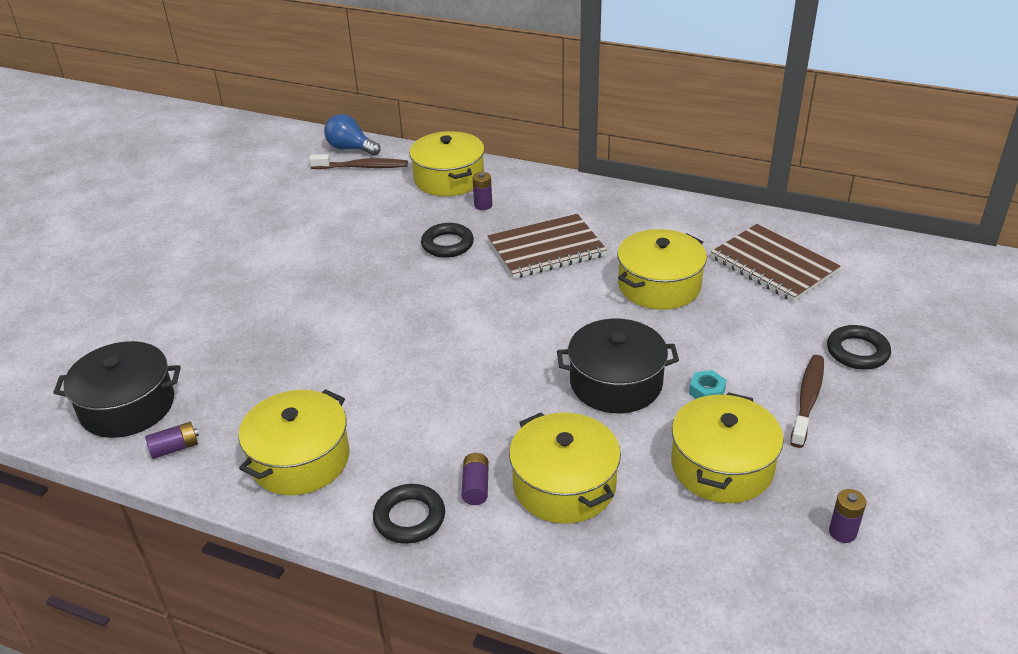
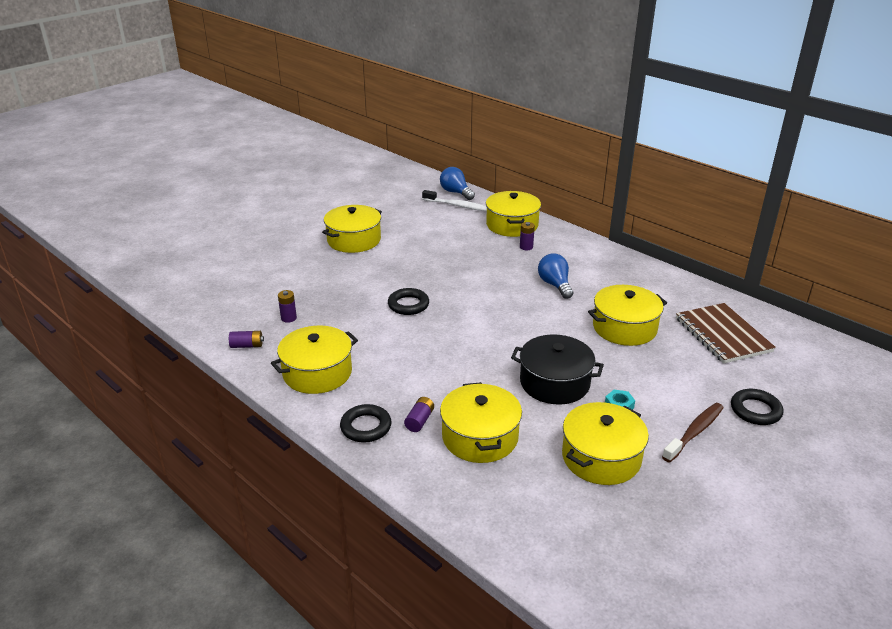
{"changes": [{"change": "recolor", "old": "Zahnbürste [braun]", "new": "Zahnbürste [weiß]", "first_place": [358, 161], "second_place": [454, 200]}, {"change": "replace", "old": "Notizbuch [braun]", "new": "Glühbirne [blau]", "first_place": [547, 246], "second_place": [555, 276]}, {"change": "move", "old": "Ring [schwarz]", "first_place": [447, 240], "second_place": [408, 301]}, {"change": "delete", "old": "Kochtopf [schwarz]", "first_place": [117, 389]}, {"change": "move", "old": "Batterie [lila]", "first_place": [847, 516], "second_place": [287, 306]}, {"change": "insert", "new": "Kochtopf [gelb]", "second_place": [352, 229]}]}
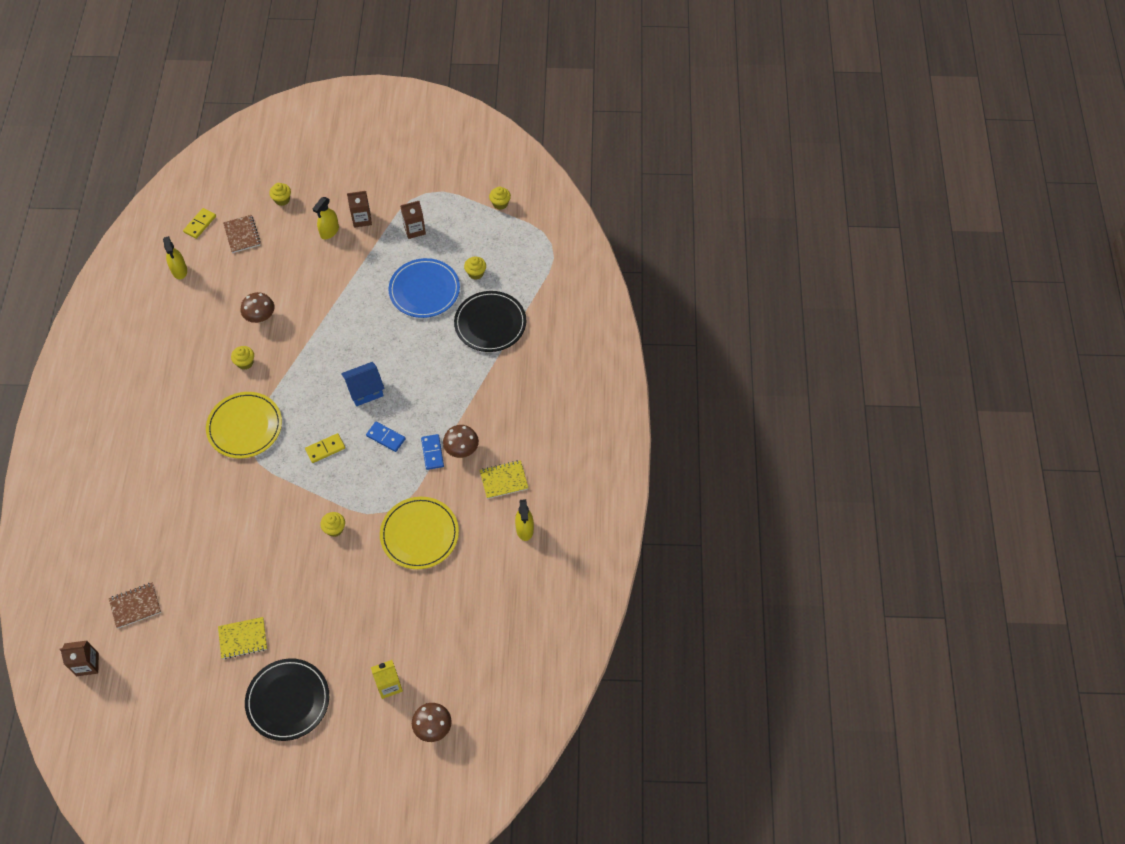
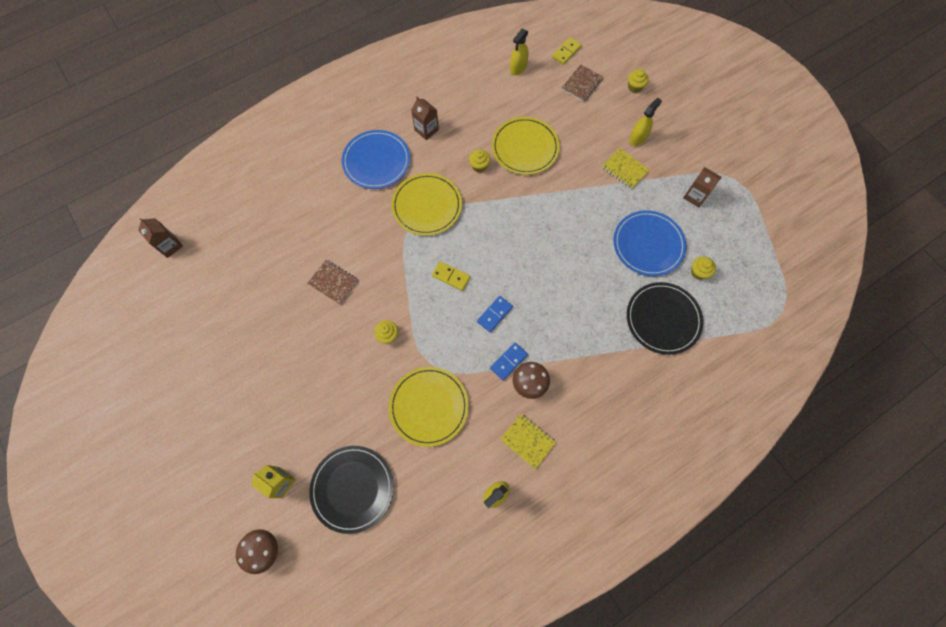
{"changes": [{"change": "delete", "old": "Muffin [gelb]", "first_place": [500, 198]}, {"change": "move", "old": "Getränkekarton [braun]", "first_place": [359, 209], "second_place": [425, 118]}, {"change": "rotate", "old": "Sprühflasche [gelb]", "first_place": [326, 218], "second_place": [645, 121], "degrees": 135}, {"change": "rotate", "old": "Dominostein [gelb]", "first_place": [199, 223], "second_place": [567, 51], "degrees": -45}, {"change": "replace", "old": "Pilz [braun]", "new": "Teller [gelb]", "first_place": [257, 307], "second_place": [526, 146]}, {"change": "delete", "old": "Haus [blau]", "first_place": [363, 384]}, {"change": "rotate", "old": "Dominostein [blau]", "first_place": [386, 437], "second_place": [495, 314], "degrees": 45}, {"change": "move", "old": "Notizbuch [braun]", "first_place": [135, 605], "second_place": [332, 282]}, {"change": "move", "old": "Notizbuch [gelb]", "first_place": [242, 638], "second_place": [626, 168]}, {"change": "move", "old": "Teller [schwarz]", "first_place": [287, 699], "second_place": [351, 490]}, {"change": "insert", "new": "Teller [blau]", "second_place": [376, 159]}]}
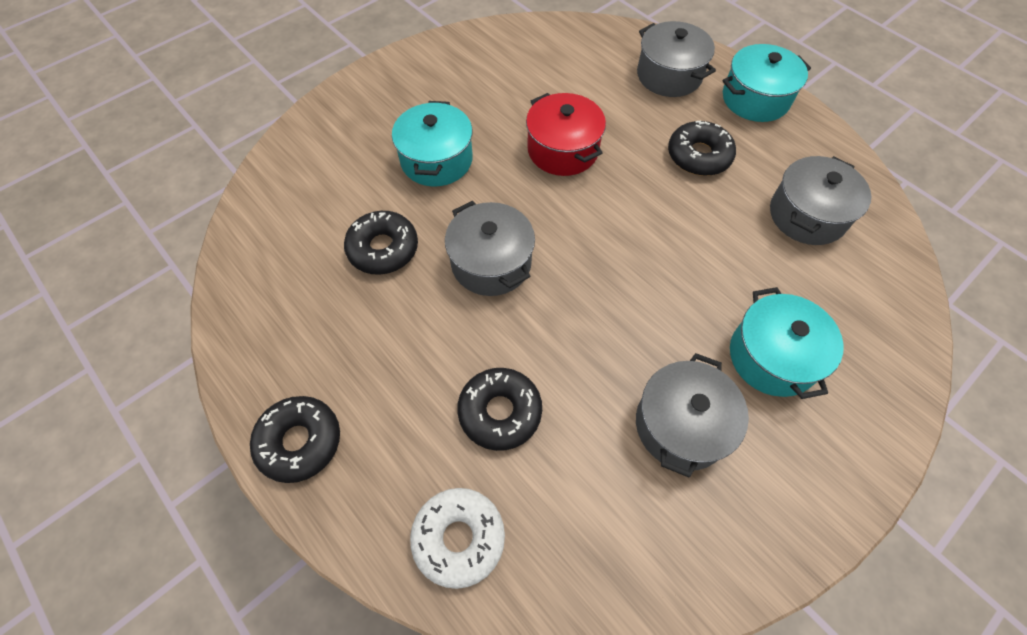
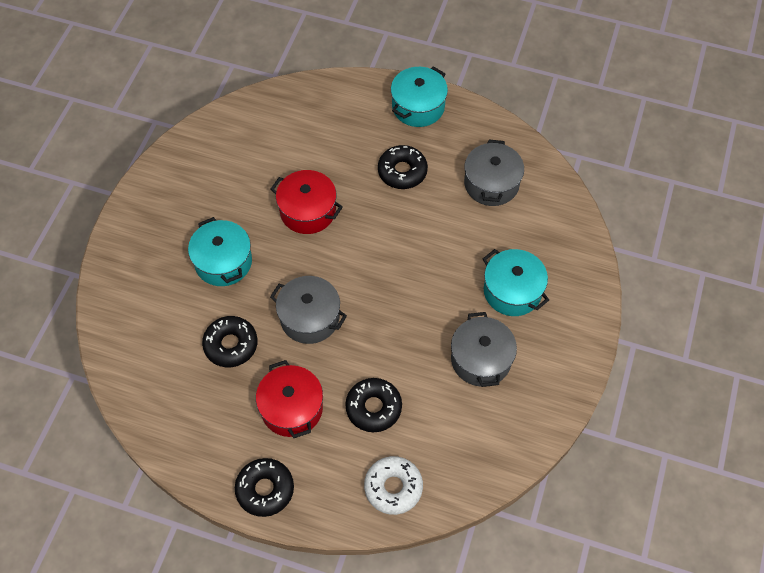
{"changes": [{"change": "delete", "old": "Kochtopf [grau]", "first_place": [676, 59]}, {"change": "insert", "new": "Kochtopf [rot]", "second_place": [289, 399]}]}
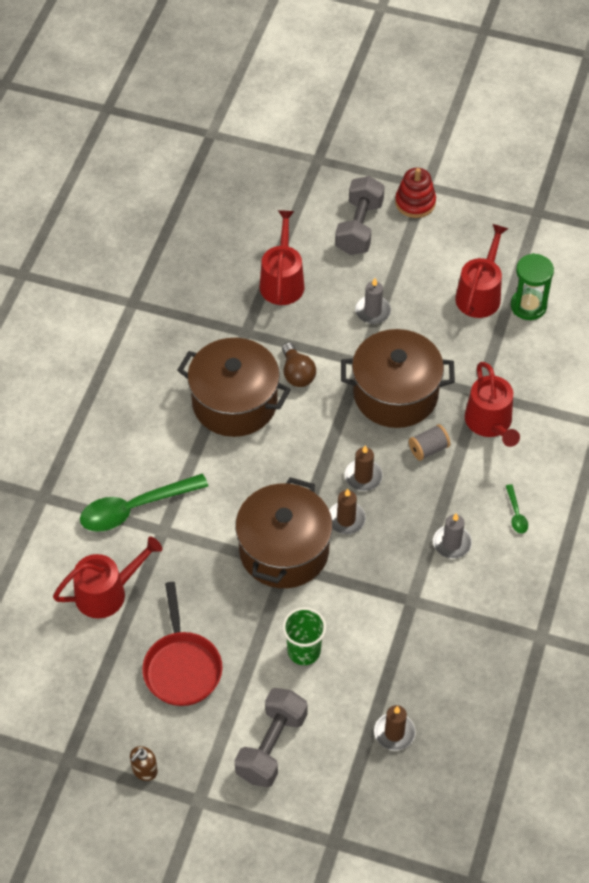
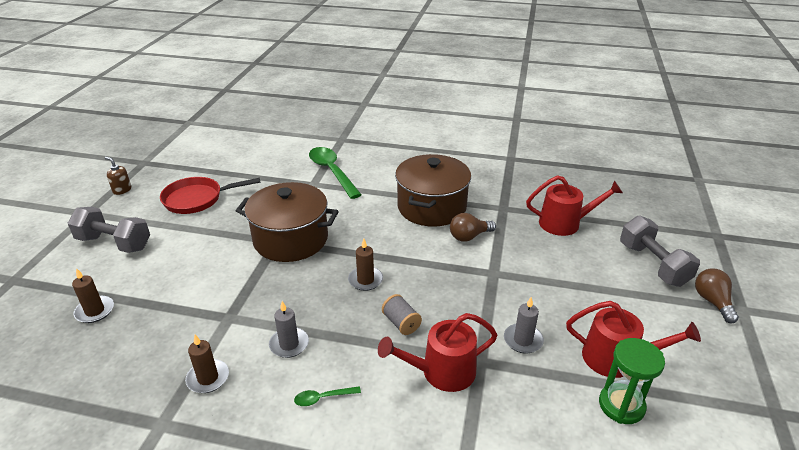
{"changes": [{"change": "replace", "old": "Stapelspielzeug [rot]", "new": "Glühbirne [braun]", "first_place": [415, 193], "second_place": [717, 296]}, {"change": "rotate", "old": "Hantel [grau]", "first_place": [360, 215], "second_place": [660, 251], "degrees": 60}, {"change": "move", "old": "Kerze [grau]", "first_place": [373, 301], "second_place": [524, 325]}, {"change": "delete", "old": "Kochtopf [braun]", "first_place": [398, 378]}, {"change": "move", "old": "Kerze [braun]", "first_place": [347, 511], "second_place": [207, 364]}, {"change": "delete", "old": "Gießkanne [rot]", "first_place": [107, 577]}, {"change": "delete", "old": "Becher [grün]", "first_place": [304, 636]}]}
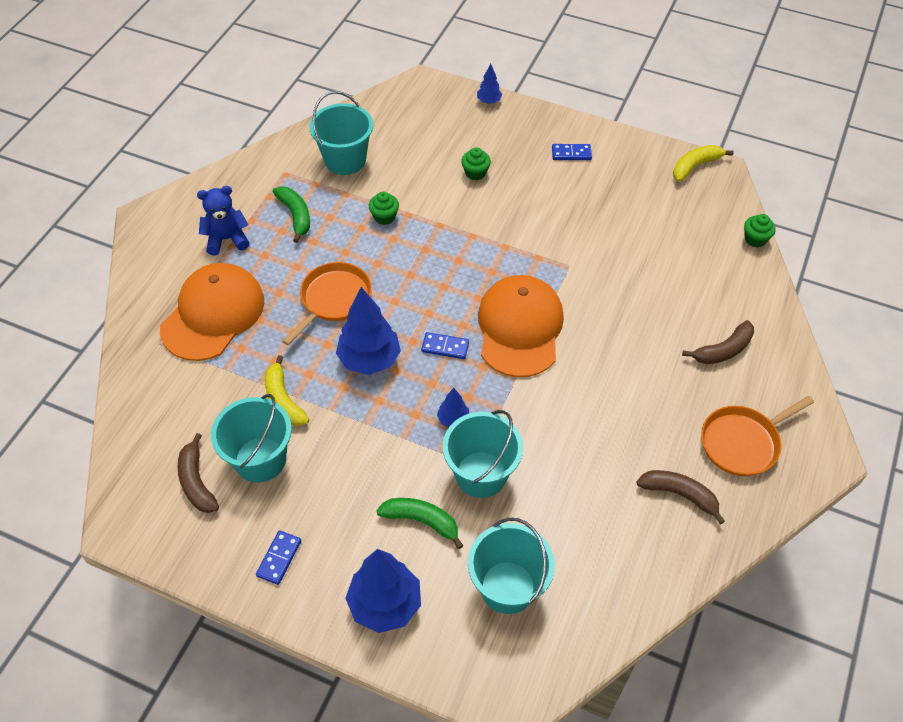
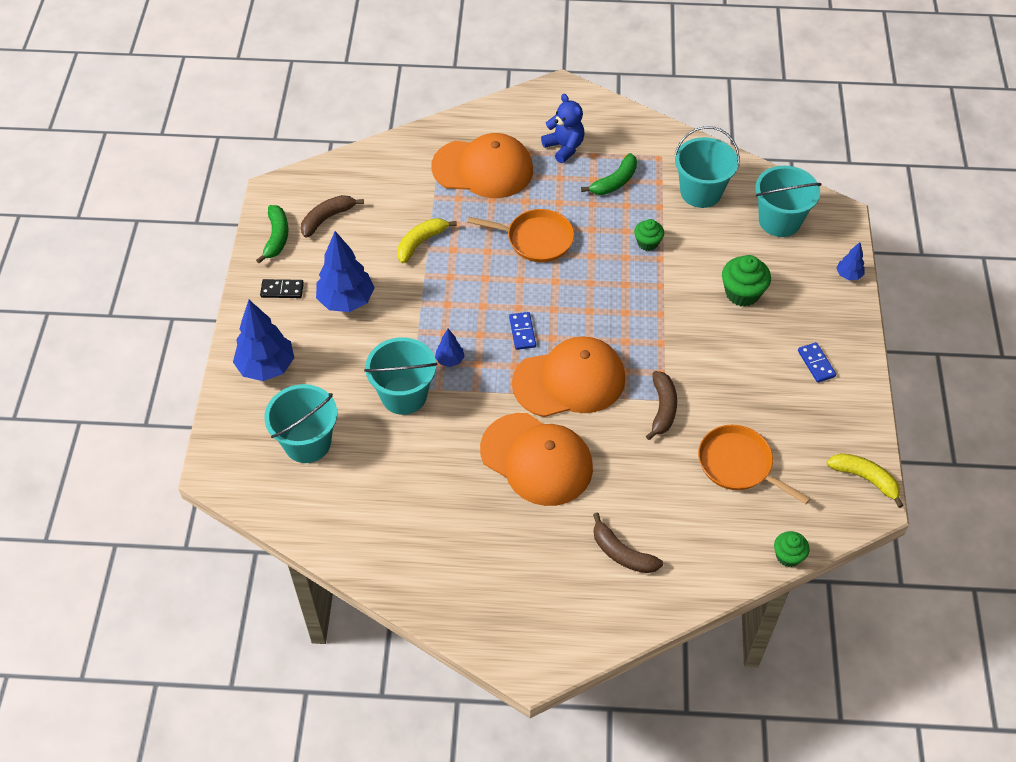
{"changes": [{"change": "resize", "old": "Muffin [grün]", "first_place": [476, 163], "second_place": [746, 281], "factor": 1.58}, {"change": "move", "old": "Baum [blau]", "first_place": [368, 331], "second_place": [345, 271]}, {"change": "move", "old": "Eimer [türkis]", "first_place": [251, 438], "second_place": [788, 201]}, {"change": "move", "old": "Pfanne [orange]", "first_place": [757, 436], "second_place": [754, 464]}, {"change": "move", "old": "Banane [braun]", "first_place": [681, 497], "second_place": [661, 405]}, {"change": "move", "old": "Banane [grün]", "first_place": [420, 523], "second_place": [272, 234]}, {"change": "recolor", "old": "Dominostein [blau]", "new": "Dominostein [schwarz]", "first_place": [278, 557], "second_place": [282, 288]}, {"change": "insert", "new": "Kappe [orange]", "second_place": [536, 459]}]}
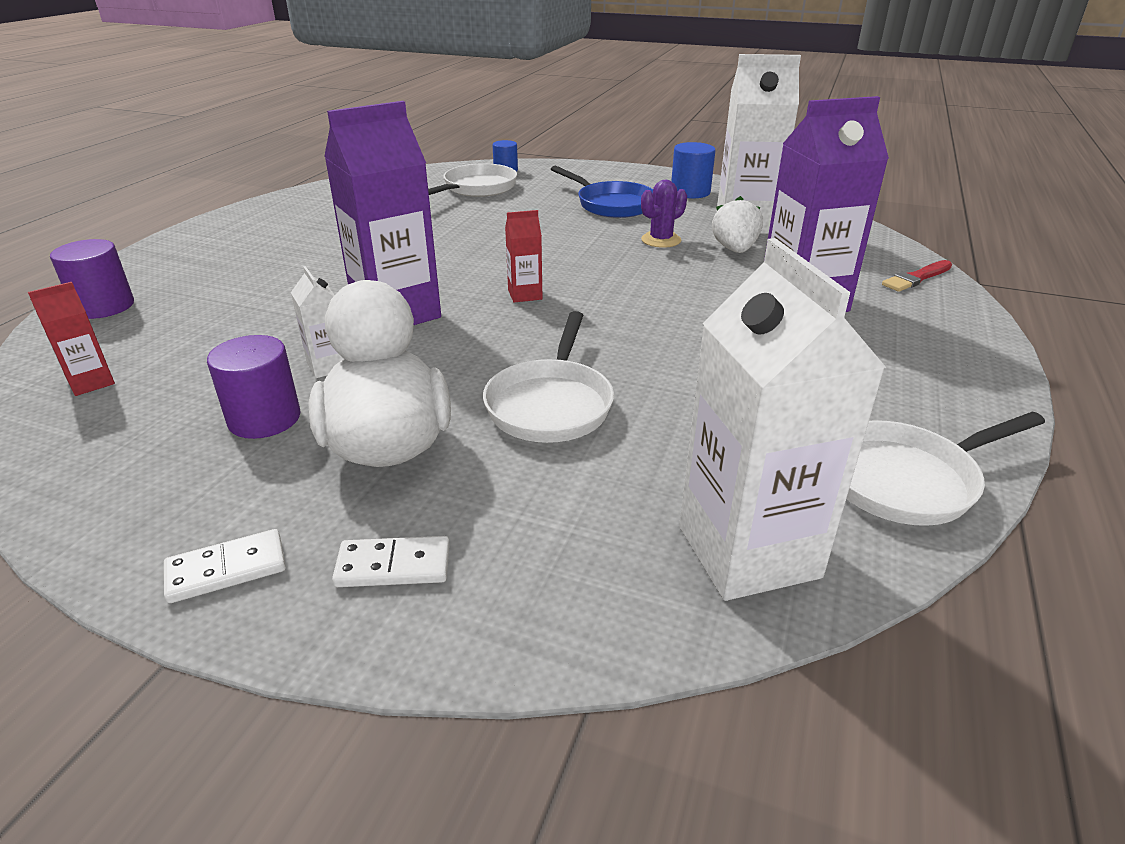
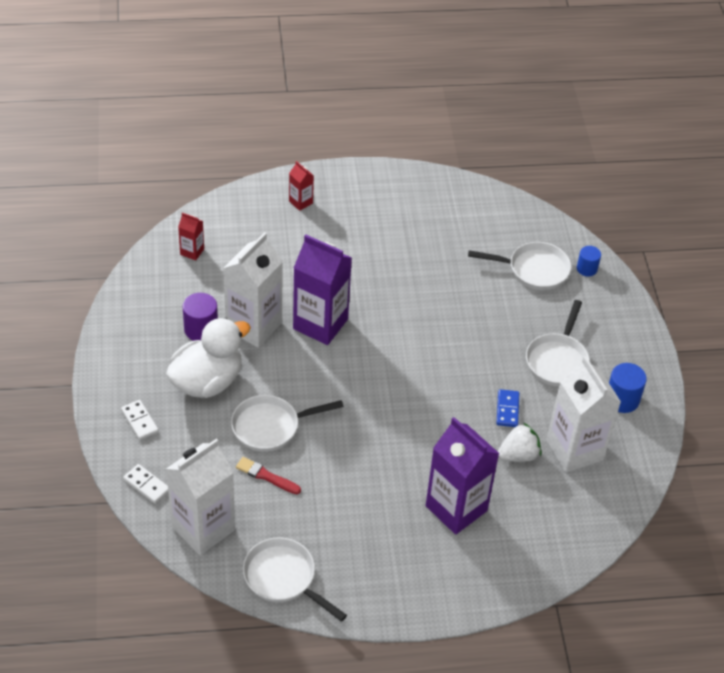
{"changes": [{"change": "recolor", "old": "Pfanne [blau]", "new": "Pfanne [weiß]", "first_place": [602, 192], "second_place": [558, 343]}, {"change": "replace", "old": "Kaktus [lila]", "new": "Dominostein [blau]", "first_place": [664, 214], "second_place": [507, 408]}, {"change": "move", "old": "Getränkekarton [rot]", "first_place": [524, 256], "second_place": [301, 186]}, {"change": "delete", "old": "Vollzylinder [lila]", "first_place": [92, 279]}, {"change": "move", "old": "Pinsel [rot]", "first_place": [917, 276], "second_place": [268, 475]}, {"change": "resize", "old": "Getränkekarton [weiß]", "first_place": [317, 322], "second_place": [253, 290], "factor": 2.19}, {"change": "move", "old": "Dominostein [weiß]", "first_place": [225, 566], "second_place": [145, 483]}]}
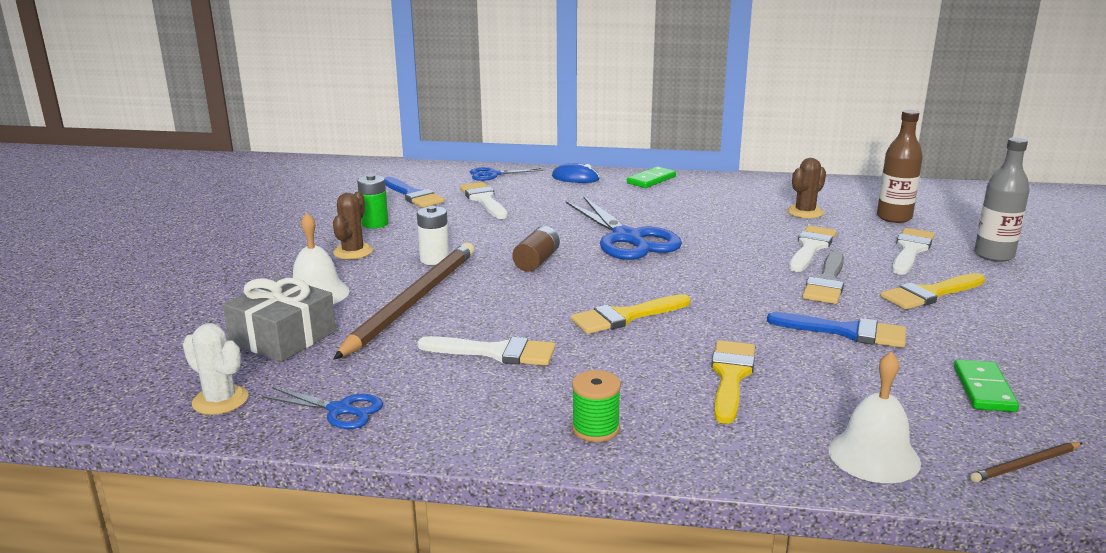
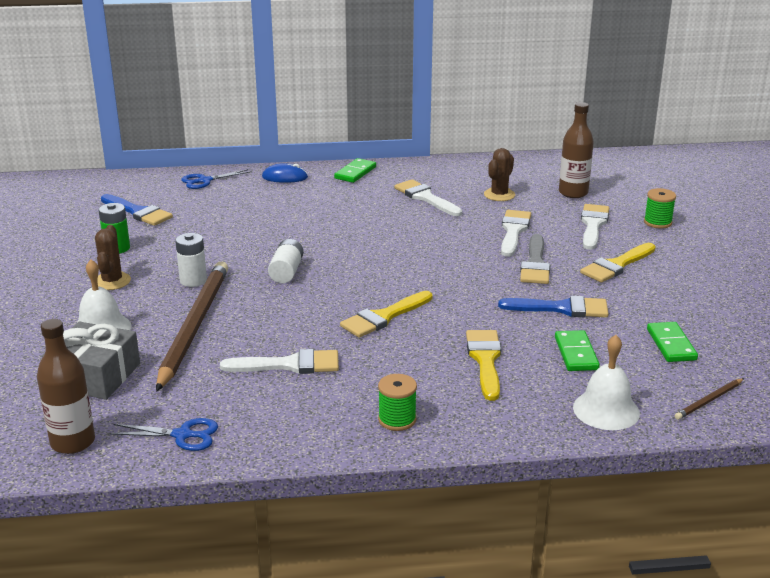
{"changes": [{"change": "replace", "old": "Flasche [grau]", "new": "Garnrolle [grün]", "first_place": [1002, 199], "second_place": [660, 208]}, {"change": "move", "old": "Pinsel [weiß]", "first_place": [484, 200], "second_place": [428, 197]}, {"change": "delete", "old": "Schere [blau]", "first_place": [624, 228]}, {"change": "recolor", "old": "Batterie [braun]", "new": "Batterie [weiß]", "first_place": [536, 249], "second_place": [286, 261]}, {"change": "replace", "old": "Kaktus [weiß]", "new": "Flasche [braun]", "first_place": [215, 369], "second_place": [66, 386]}, {"change": "insert", "new": "Dominostein [grün]", "second_place": [577, 350]}]}
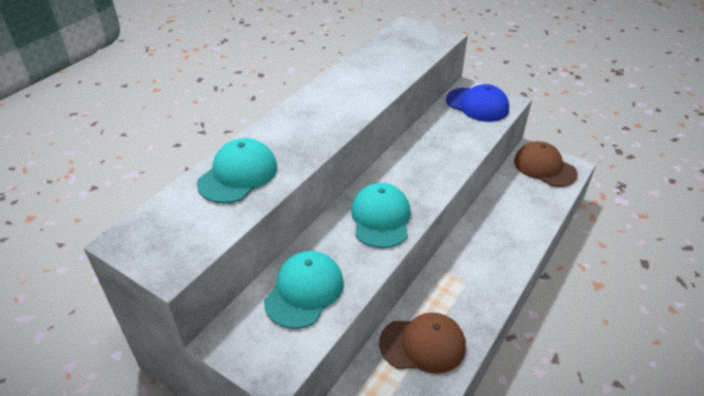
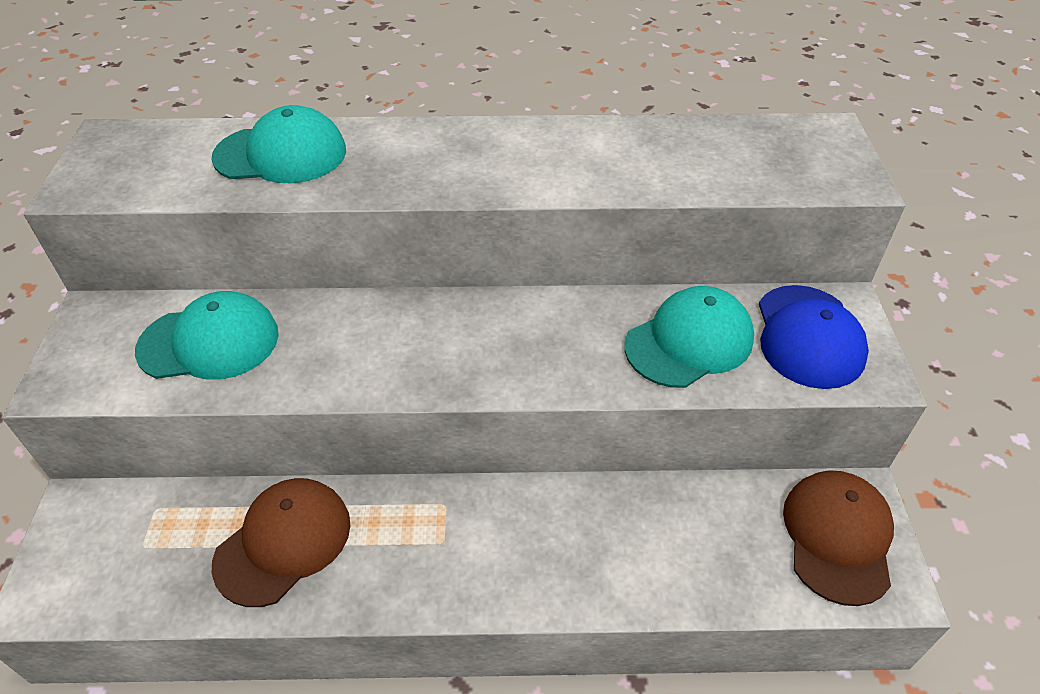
{"changes": [{"change": "move", "old": "Kappe [türkis]", "first_place": [381, 215], "second_place": [689, 337]}, {"change": "rotate", "old": "Kappe [braun]", "first_place": [422, 343], "second_place": [281, 542], "degrees": -105}]}
